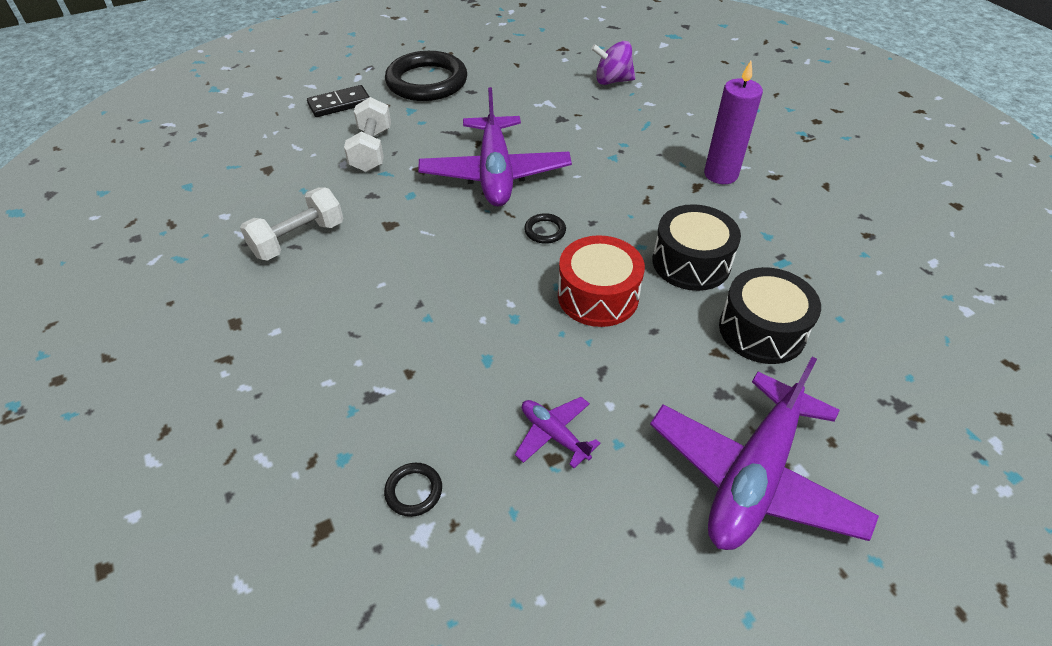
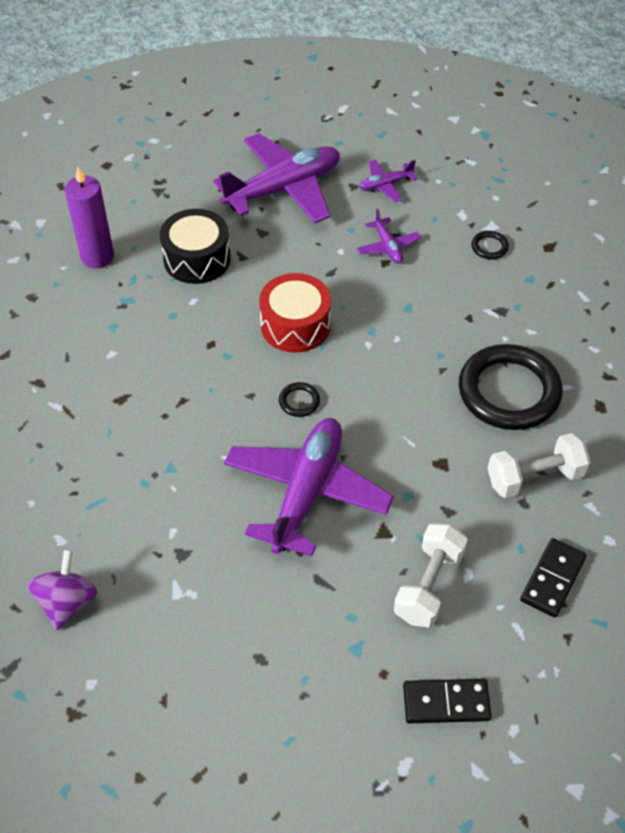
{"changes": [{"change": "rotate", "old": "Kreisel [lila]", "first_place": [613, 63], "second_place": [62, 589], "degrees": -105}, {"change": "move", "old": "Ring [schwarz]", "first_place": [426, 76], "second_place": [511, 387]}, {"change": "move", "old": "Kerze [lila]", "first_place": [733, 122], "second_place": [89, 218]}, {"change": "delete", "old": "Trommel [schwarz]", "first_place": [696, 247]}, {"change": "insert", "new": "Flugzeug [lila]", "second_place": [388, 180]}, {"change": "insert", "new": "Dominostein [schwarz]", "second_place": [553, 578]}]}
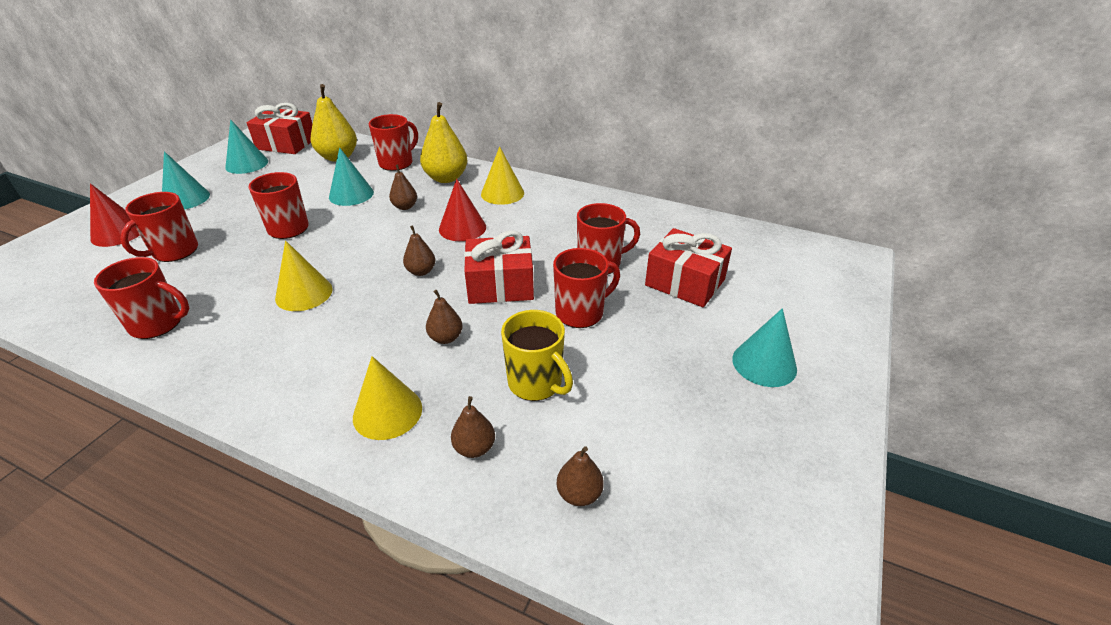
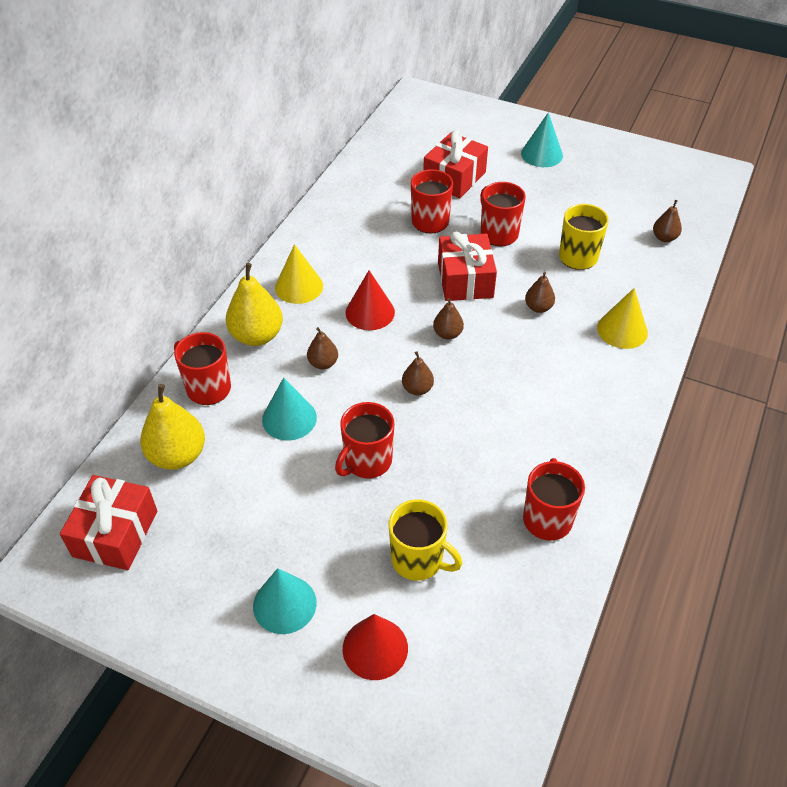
{"changes": [{"change": "delete", "old": "Kegel [türkis]", "first_place": [246, 146]}, {"change": "recolor", "old": "Tasse [rot]", "new": "Tasse [gelb]", "first_place": [159, 227], "second_place": [425, 540]}, {"change": "delete", "old": "Kegel [gelb]", "first_place": [304, 276]}, {"change": "move", "old": "Birne [braun]", "first_place": [473, 427], "second_place": [418, 373]}]}
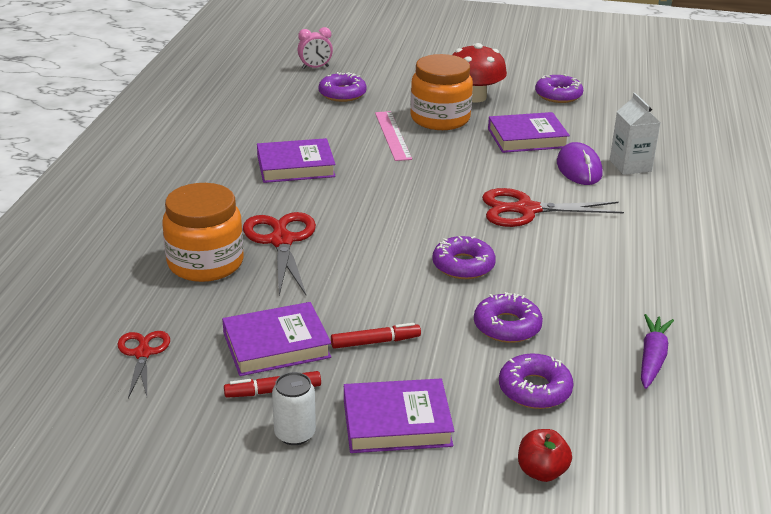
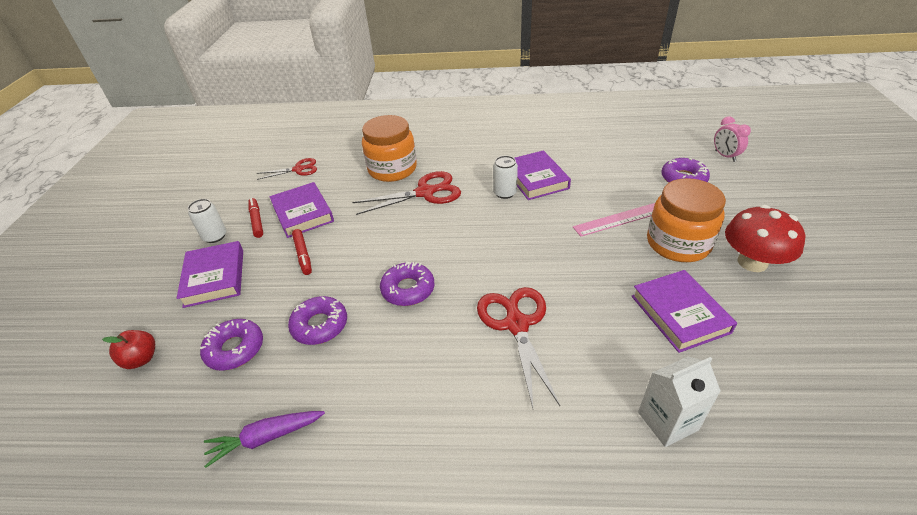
{"changes": [{"change": "delete", "old": "Donut [lila]", "first_place": [559, 88]}, {"change": "delete", "old": "Computermaus [lila]", "first_place": [580, 163]}, {"change": "rotate", "old": "Karotte [lila]", "first_place": [657, 351], "second_place": [264, 439], "degrees": 150}, {"change": "insert", "new": "Dose [weiß]", "second_place": [505, 177]}]}
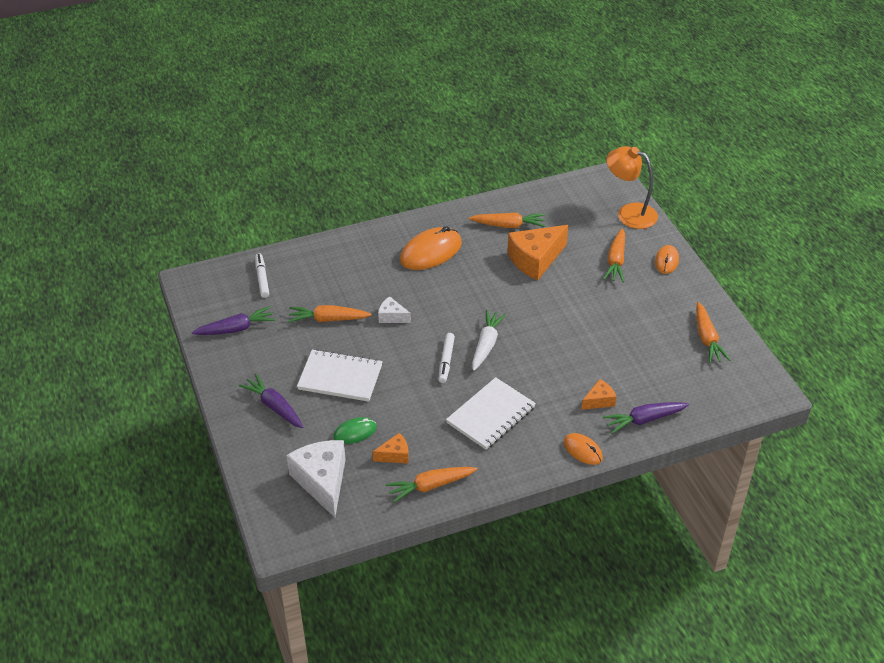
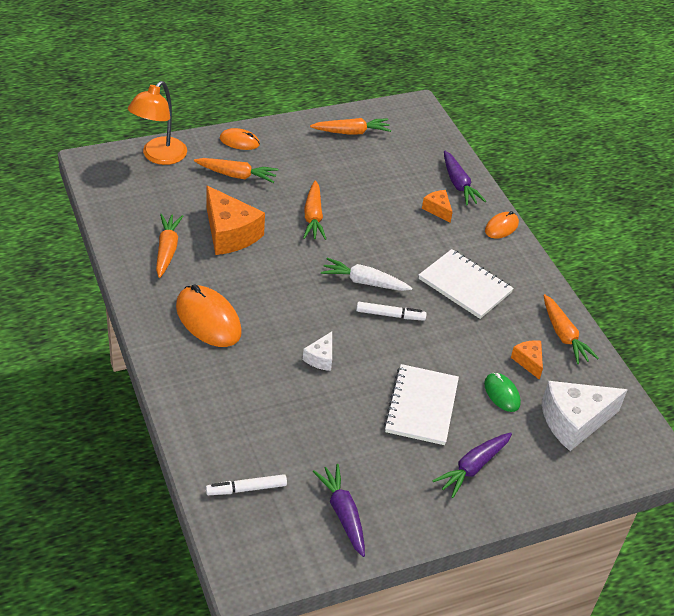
{"changes": [{"change": "move", "old": "Karotte [orange]", "first_place": [329, 313], "second_place": [314, 210]}]}
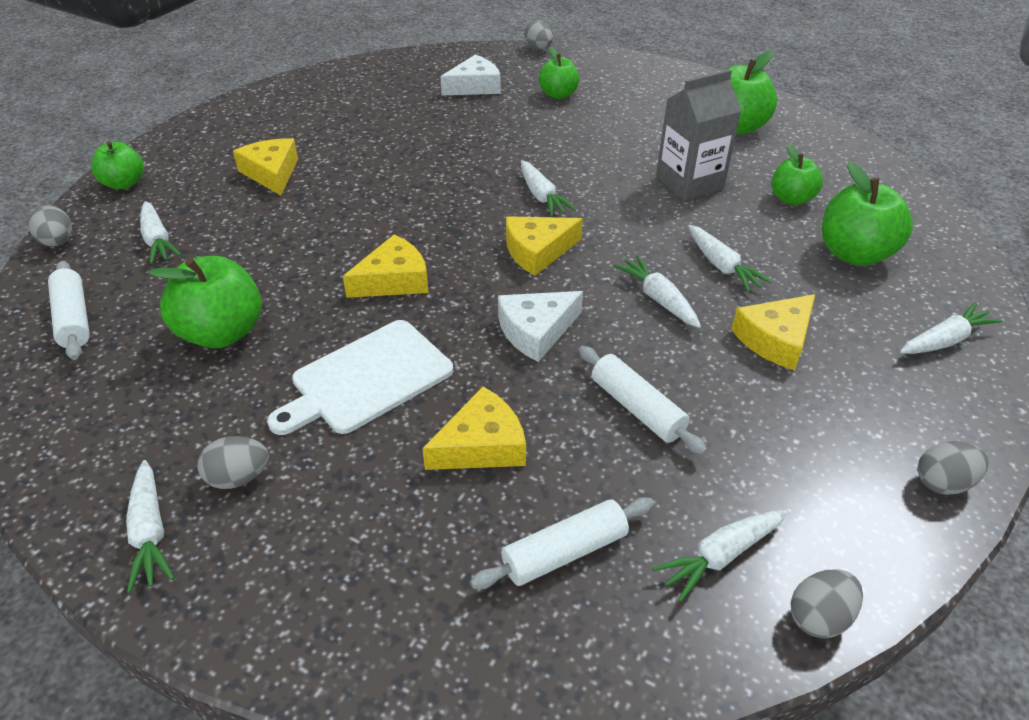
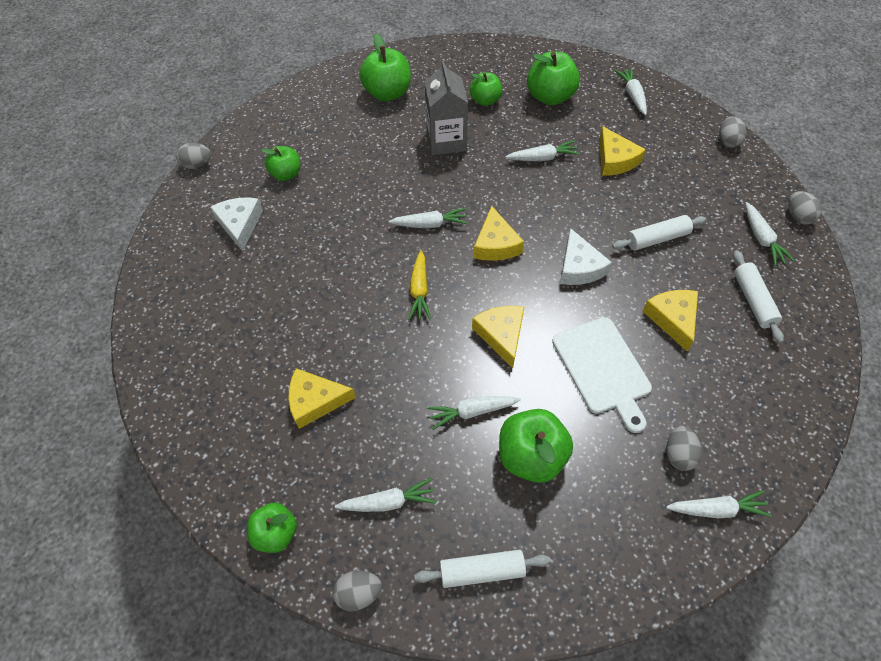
{"changes": [{"change": "move", "old": "Karotte [weiß]", "first_place": [657, 291], "second_place": [474, 413]}, {"change": "insert", "new": "Karotte [gelb]", "second_place": [419, 285]}]}
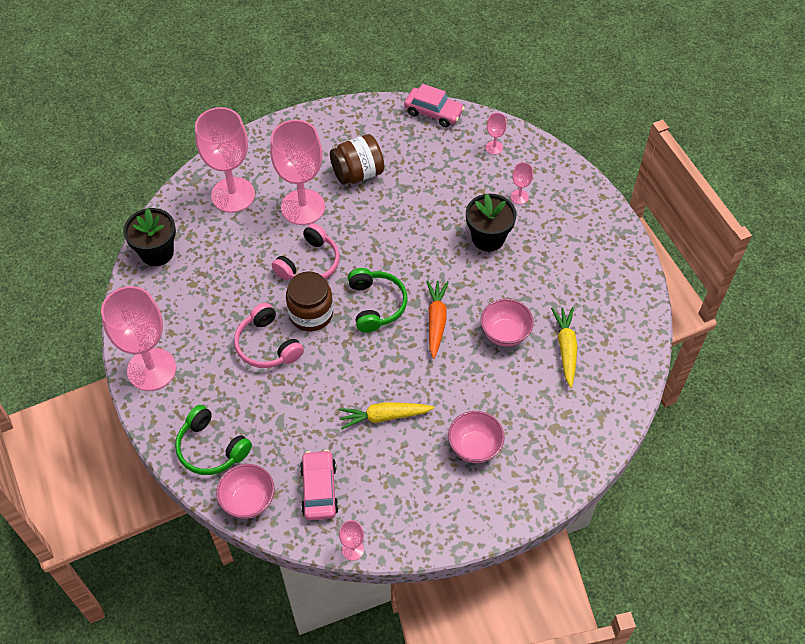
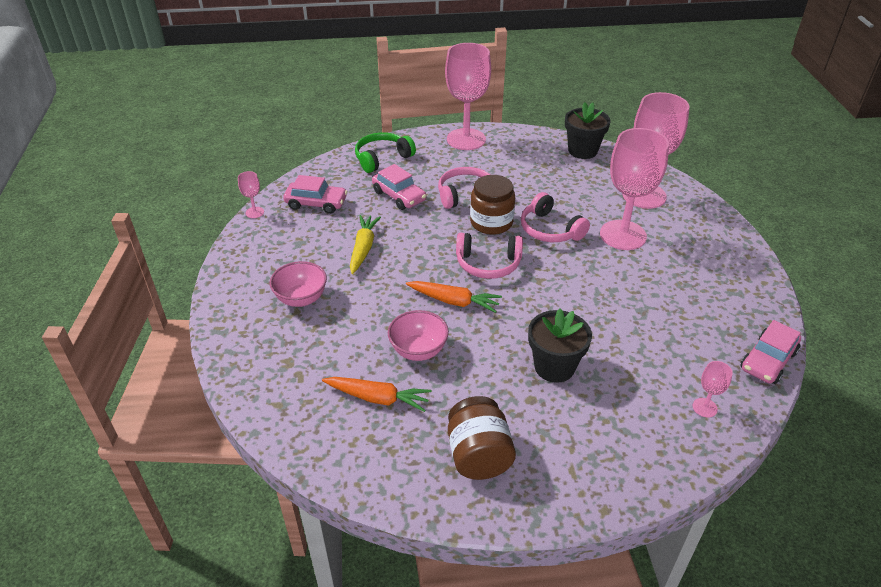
{"changes": [{"change": "move", "old": "Einmachglas [braun]", "first_place": [357, 159], "second_place": [482, 438]}, {"change": "delete", "old": "Kelch [rosa]", "first_place": [522, 183]}, {"change": "recolor", "old": "Kopfhörer [grün]", "new": "Kopfhörer [rosa]", "first_place": [378, 300], "second_place": [489, 256]}, {"change": "recolor", "old": "Karotte [gelb]", "new": "Karotte [orange]", "first_place": [564, 347], "second_place": [377, 394]}, {"change": "delete", "old": "Schüssel [rosa]", "first_place": [245, 491]}, {"change": "insert", "new": "Auto [rosa]", "second_place": [399, 187]}]}
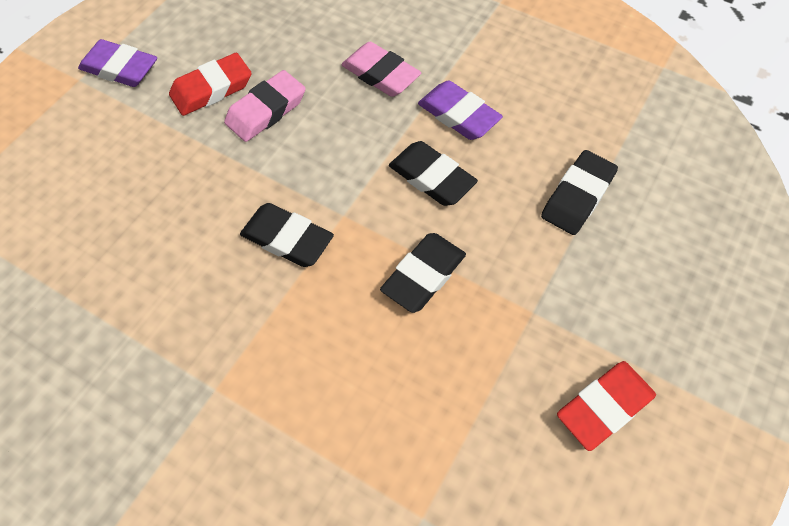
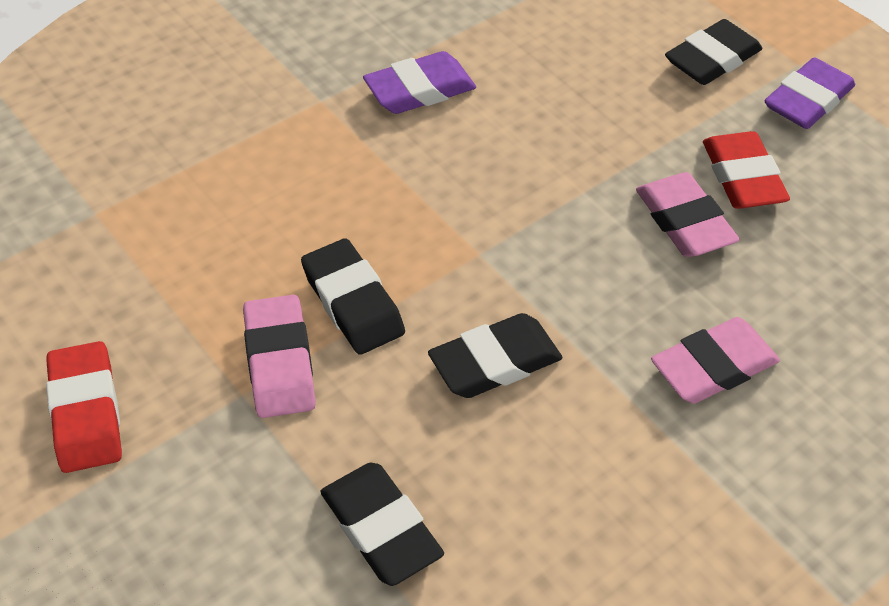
{"changes": [{"change": "move", "old": "Radiergummi [lila]", "first_place": [460, 110], "second_place": [419, 82]}, {"change": "move", "old": "Radiergummi [schwarz]", "first_place": [287, 235], "second_place": [713, 52]}, {"change": "insert", "new": "Radiergummi [rosa]", "second_place": [279, 356]}]}
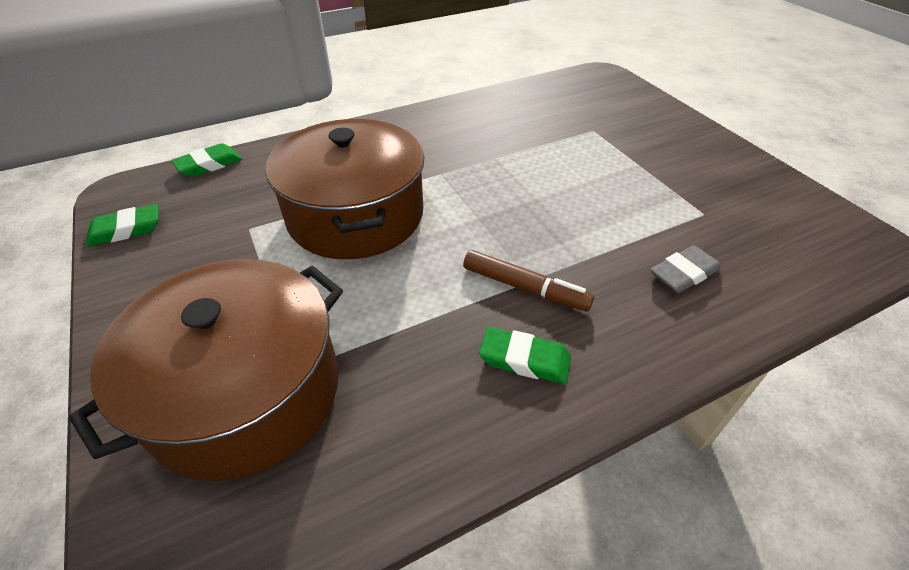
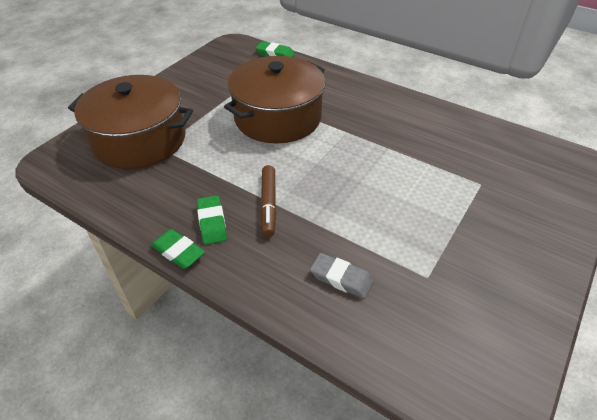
{"changes": [{"change": "move", "old": "Radiergummi [grün]", "first_place": [122, 225], "second_place": [178, 249]}]}
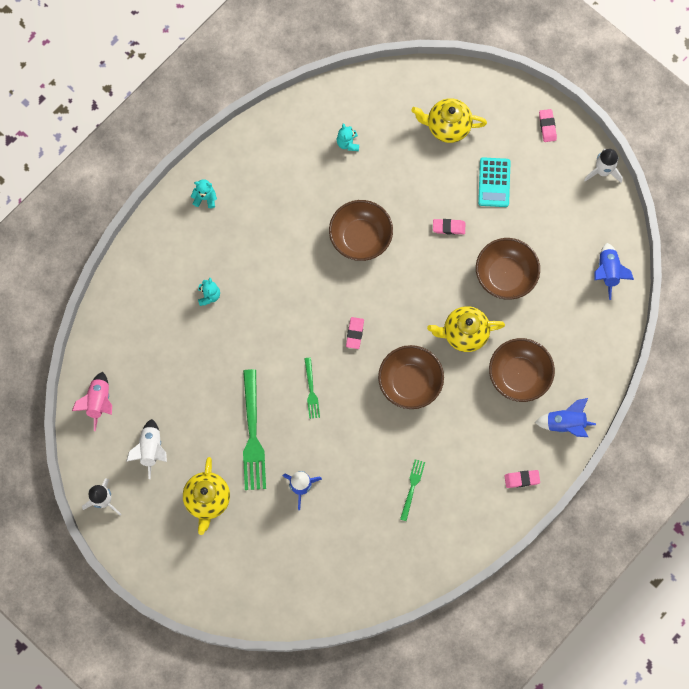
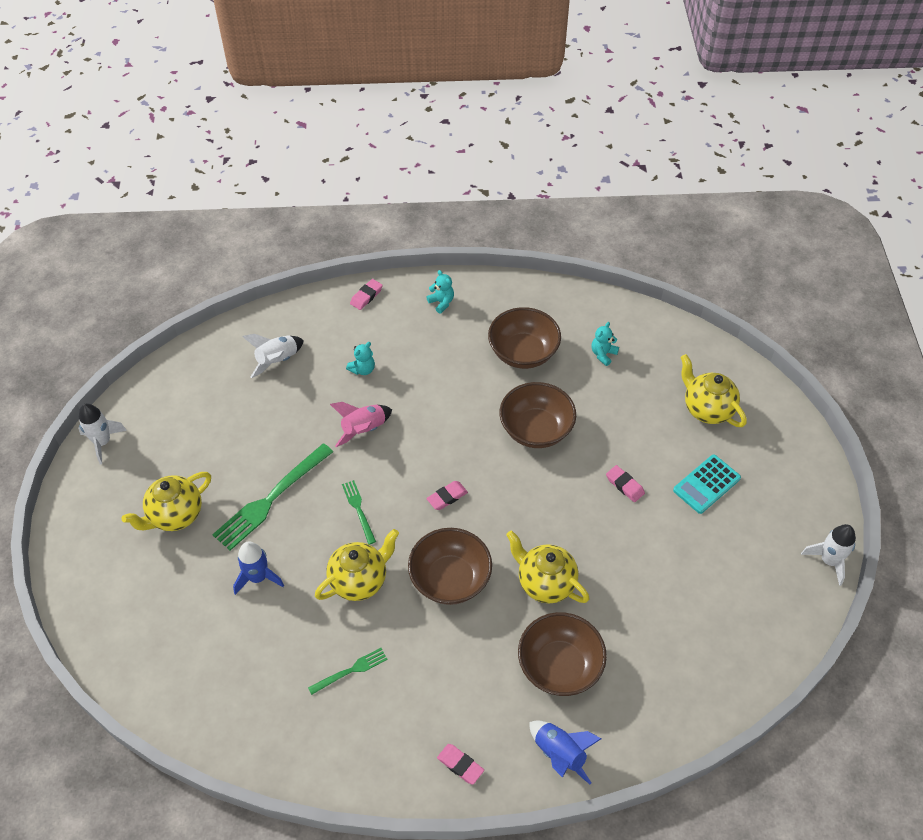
{"changes": [{"change": "move", "old": "Radiergummi [rosa]", "first_place": [548, 125], "second_place": [366, 294]}, {"change": "move", "old": "Schüssel [braun]", "first_place": [508, 269], "second_place": [524, 338]}, {"change": "delete", "old": "Rakete [blau]", "first_place": [614, 271]}, {"change": "rotate", "old": "Gabel [grün]", "first_place": [312, 388], "second_place": [359, 512], "degrees": 120}, {"change": "move", "old": "Rakete [rosa]", "first_place": [92, 401], "second_place": [361, 424]}, {"change": "move", "old": "Rakete [weiß]", "first_place": [146, 449], "second_place": [273, 356]}, {"change": "insert", "new": "Teekanne [gelb]", "second_place": [357, 565]}]}
